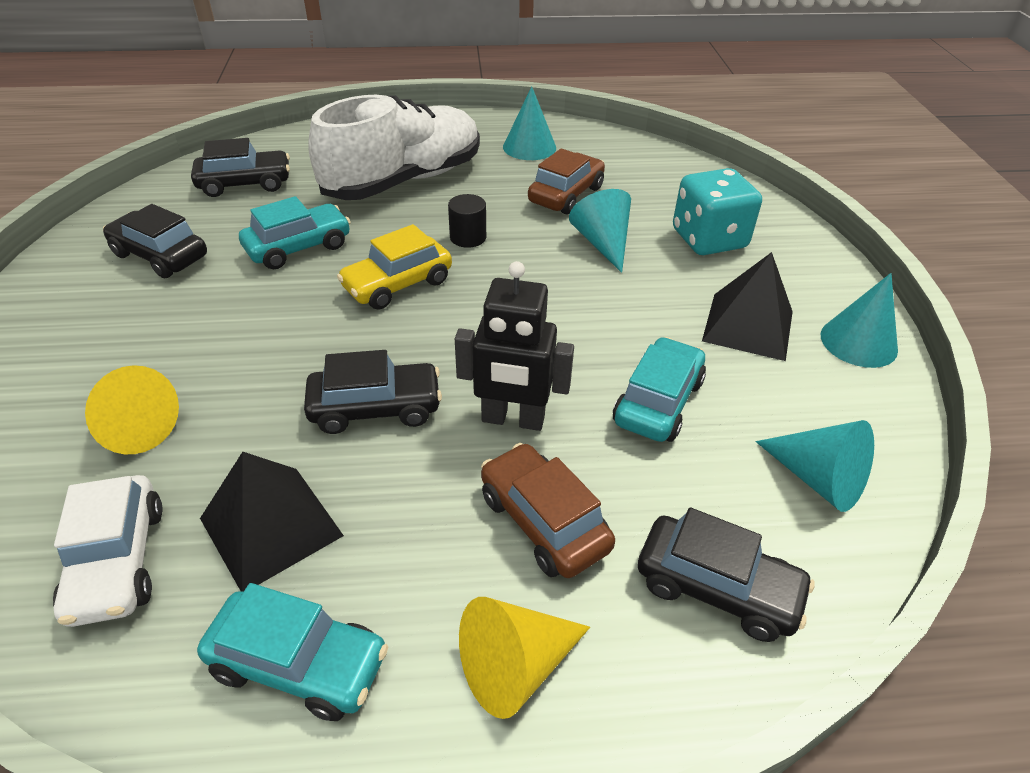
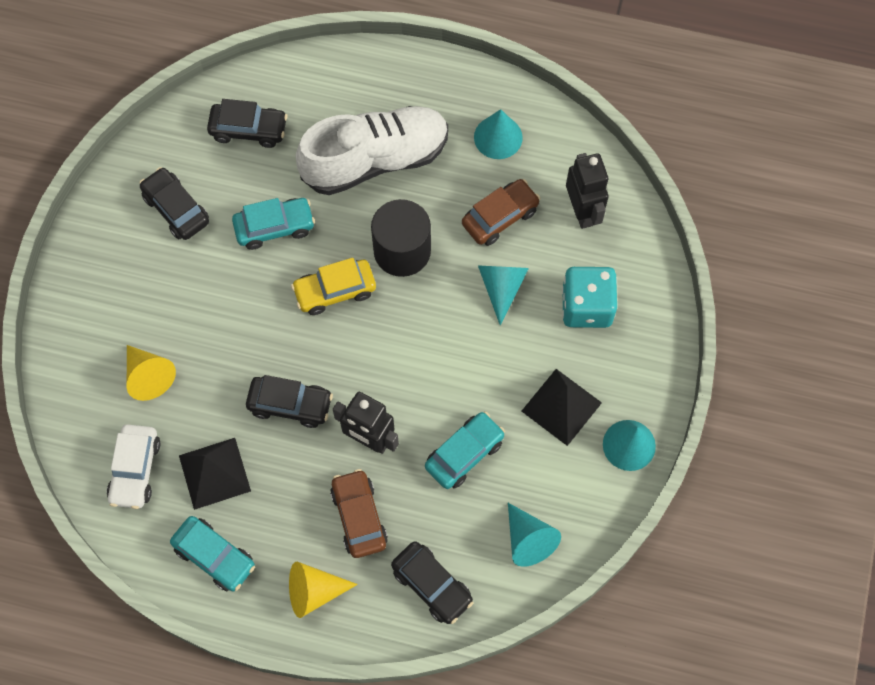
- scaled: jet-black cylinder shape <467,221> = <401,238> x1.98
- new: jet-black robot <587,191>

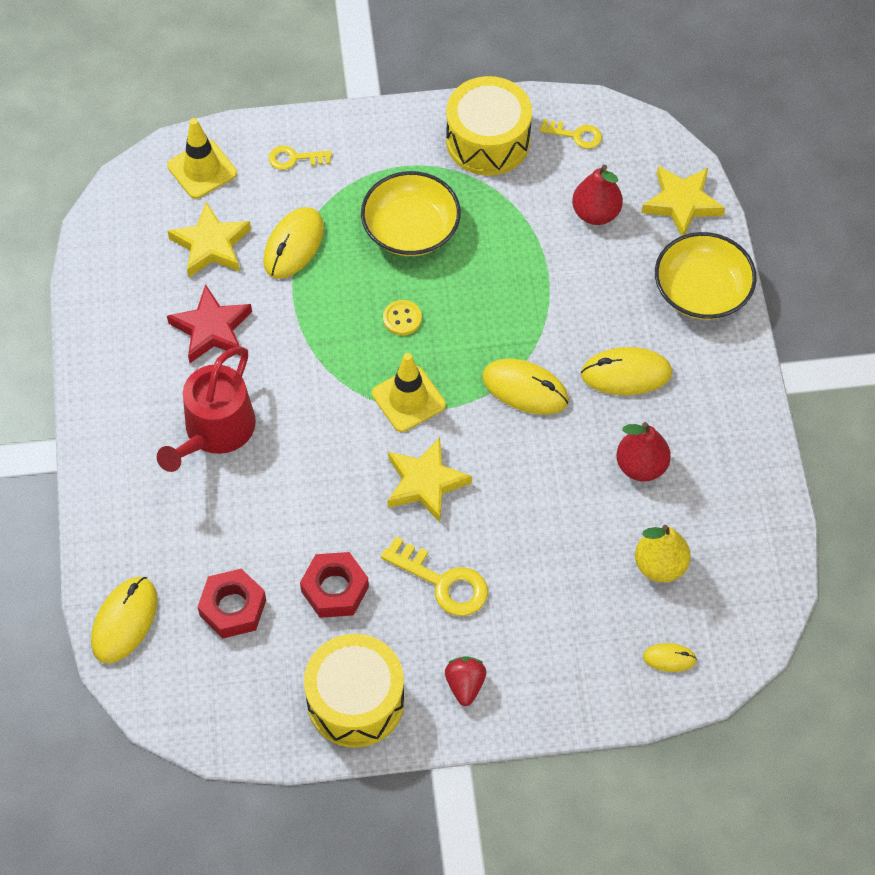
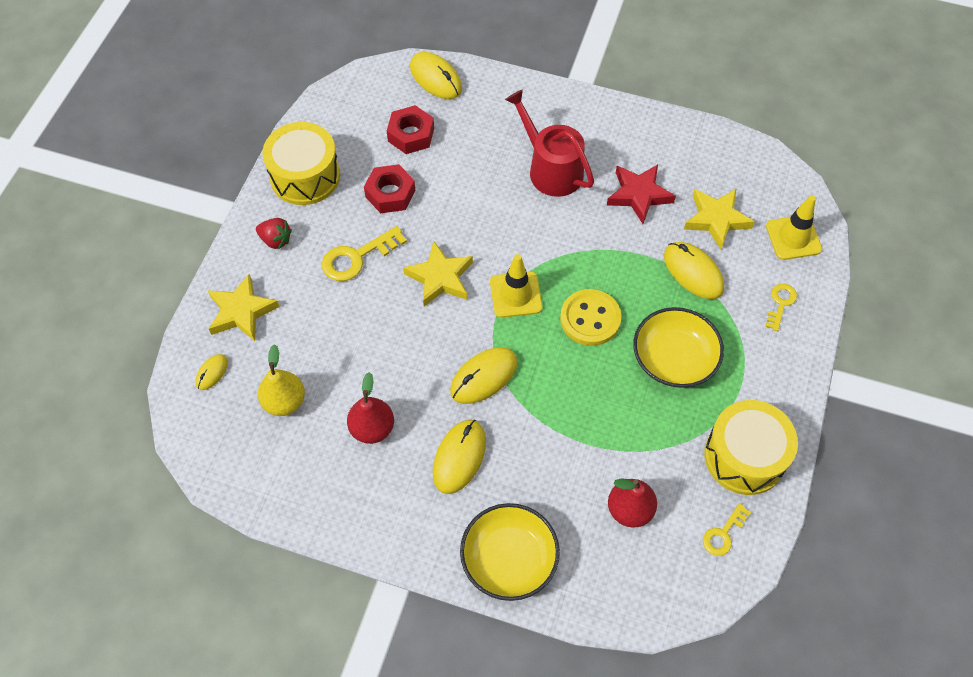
- shifted: bright yellow five-pointed star <683,201> to <243,307>
- scaled: bright yellow button <402,318> = <590,317> x1.83

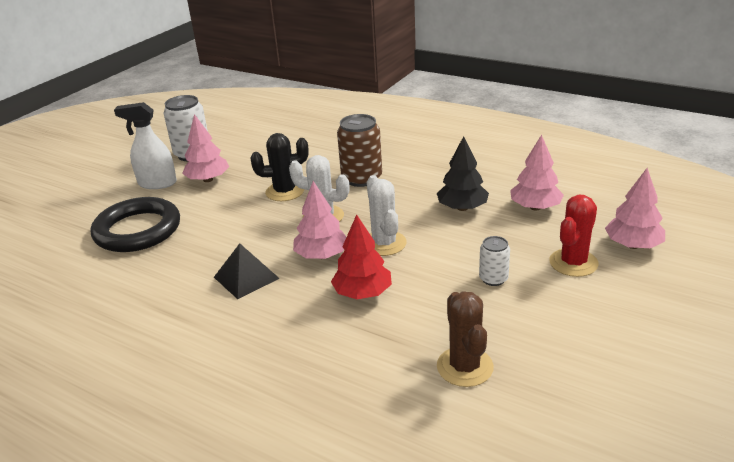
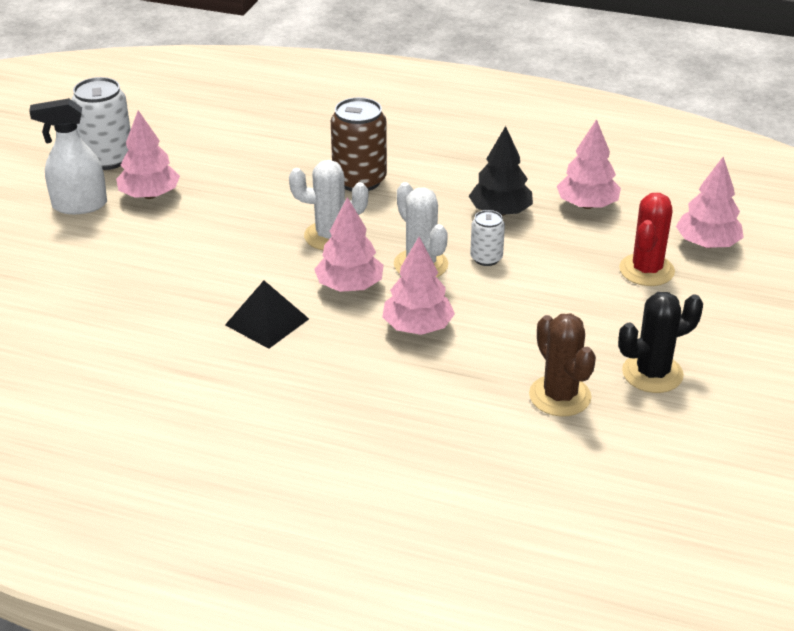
- repainted: red fir tree <361,256> to rosy fir tree <418,286>
- shifted: white can <494,261> to <487,238>
- shifted: jet-black prickly plant <280,167> to <660,342>
- gone: jet-black hoop <135,224>

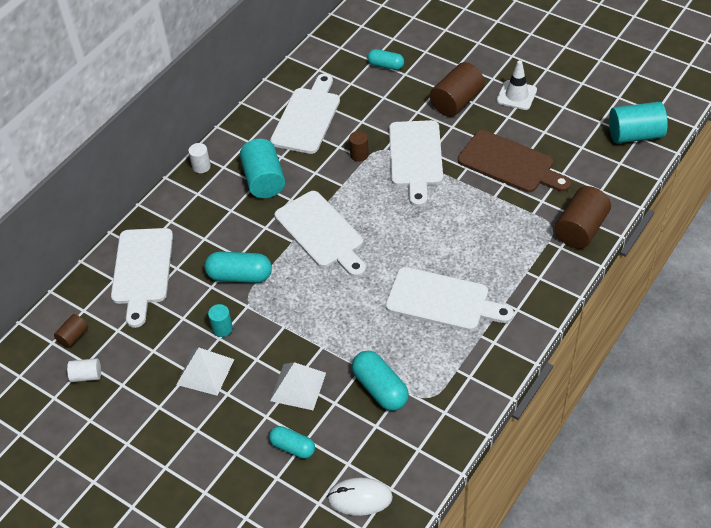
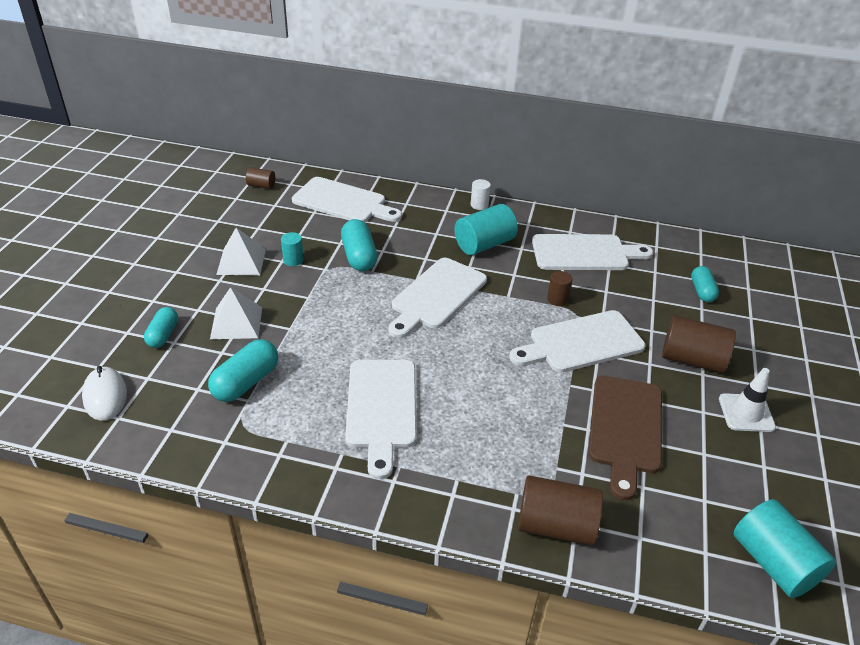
- rotated: white chopping board <142,278> = <347,199> 135 degrees counterclockwise
- gone: white cylinder shape <84,370>

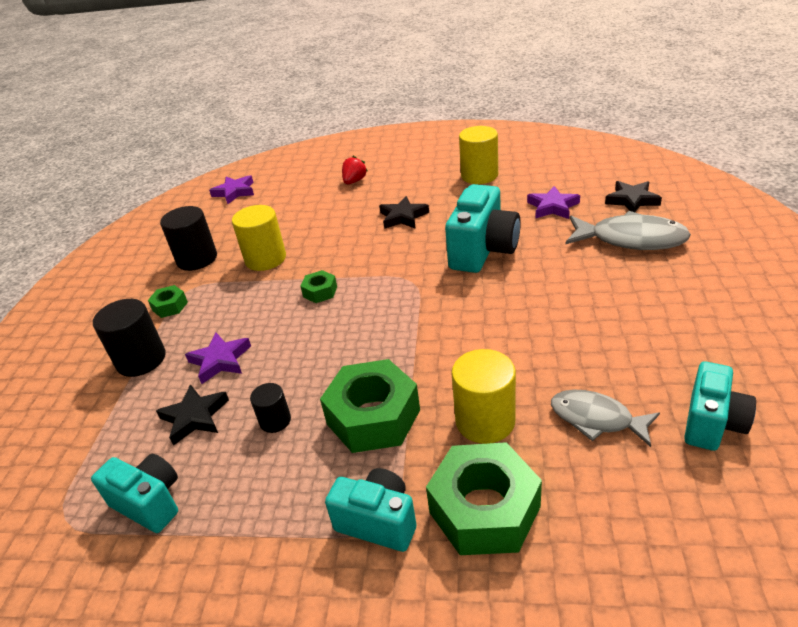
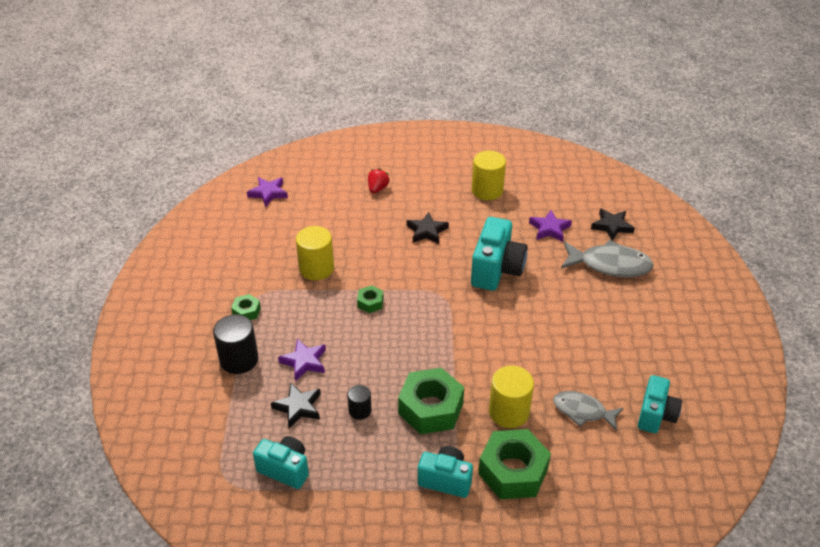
- gone: jet-black cylinder shape <188,238>

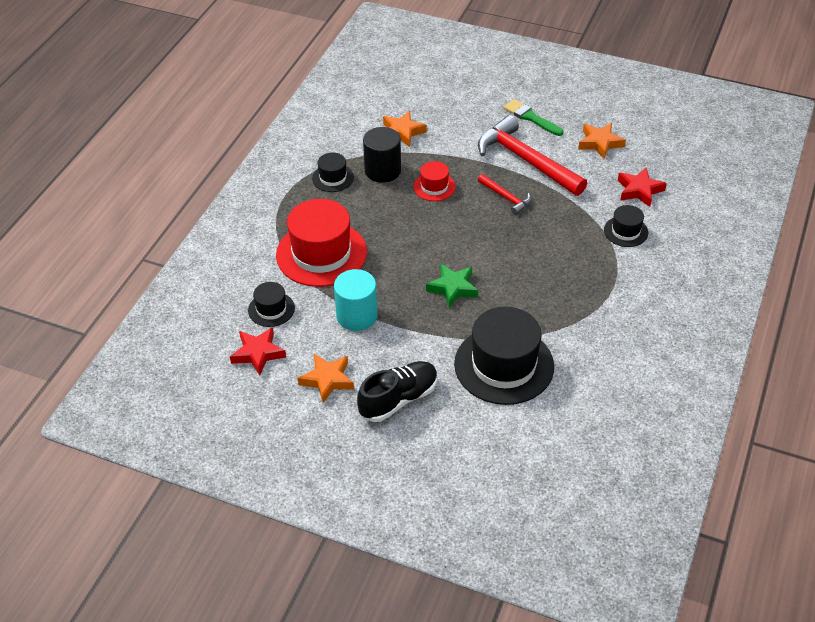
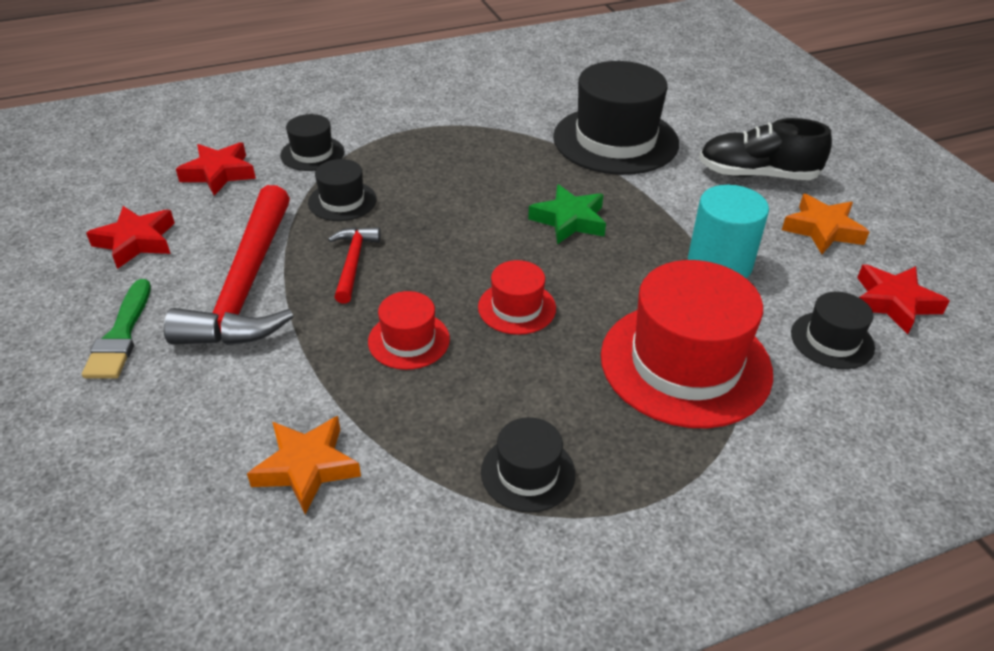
- repainted: orange-coloured five-pointed star <602,141> to red five-pointed star <130,237>
- new: jet-black hat <342,190>
- new: red hat <517,297>
- gone: jet-black cylinder shape <382,155>

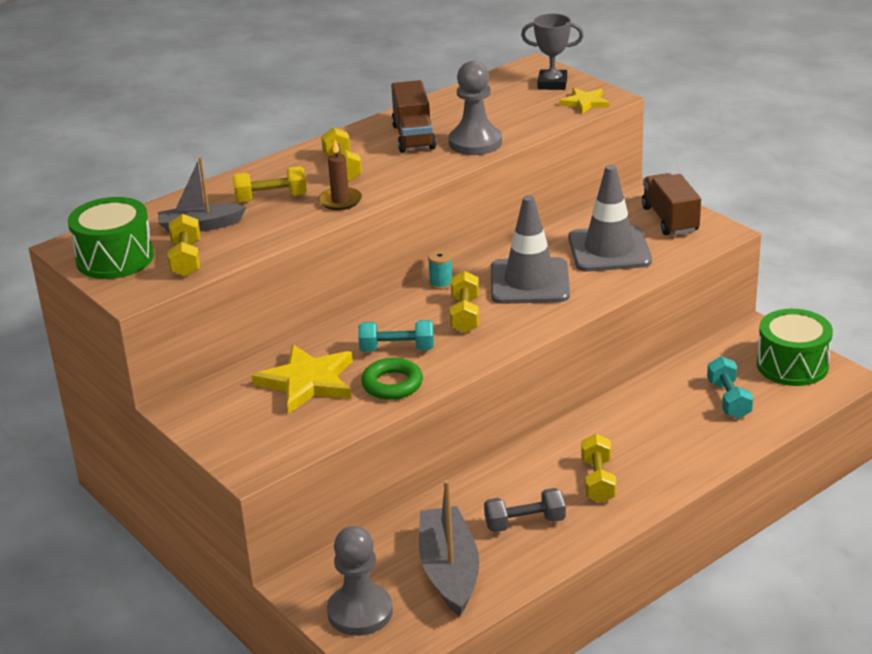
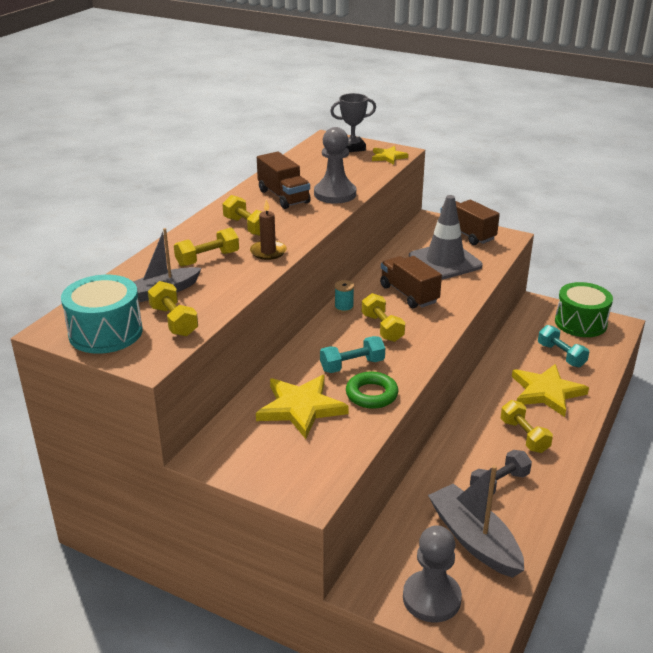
- repainted: emerald snare drum <111,238> to aqua snare drum <102,314>
- swapped: gray safety cone <530,249> to russet lorry <411,282>
- new: bright yellow five-pointed star <550,390>

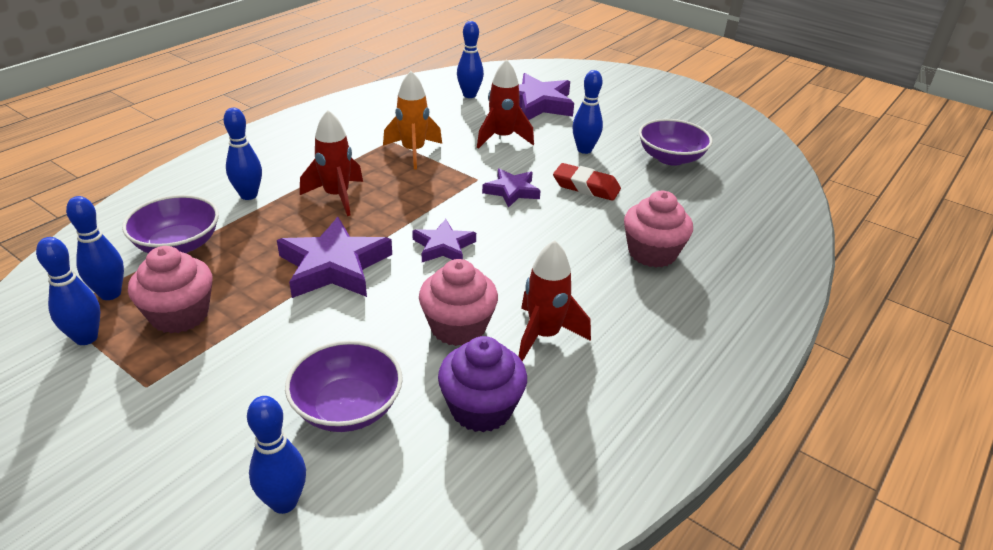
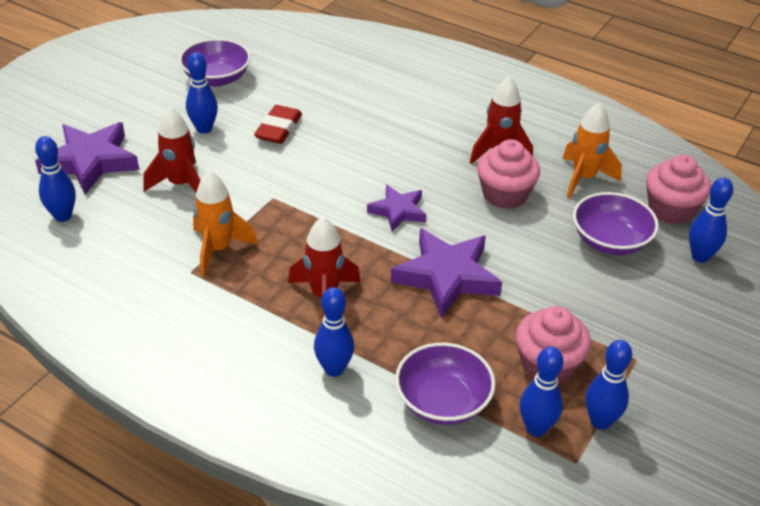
- swapped: violet cupcake <482,384> to orange-coloured rocket <592,150>
- shifted: rosy cupcake <658,229> to <678,189>
- gone: violet five-pointed star <511,188>

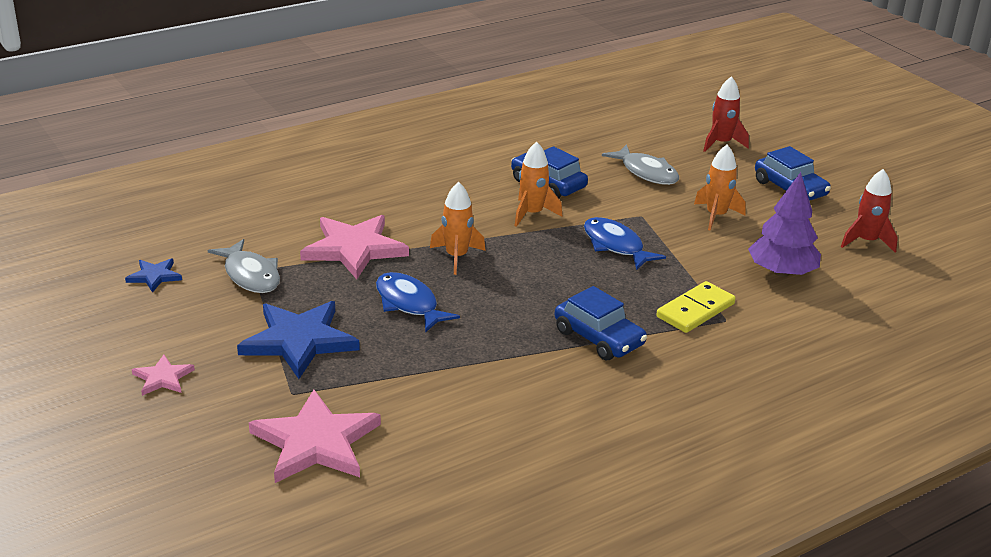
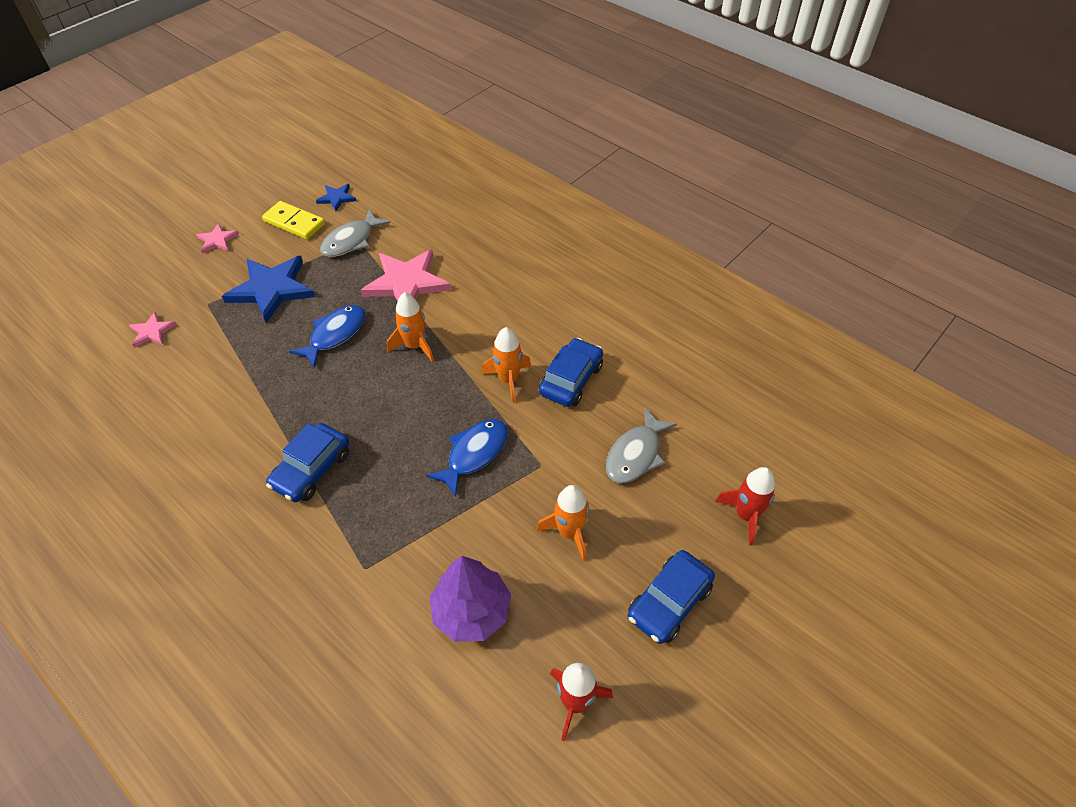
- scaled: rosy five-pointed star <315,436> = <153,330> x0.49
- shifted: bright yellow domino <696,307> to <293,220>

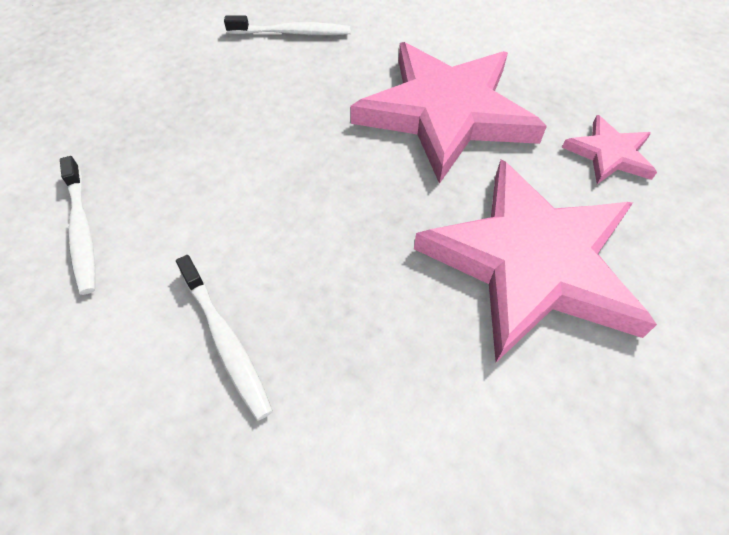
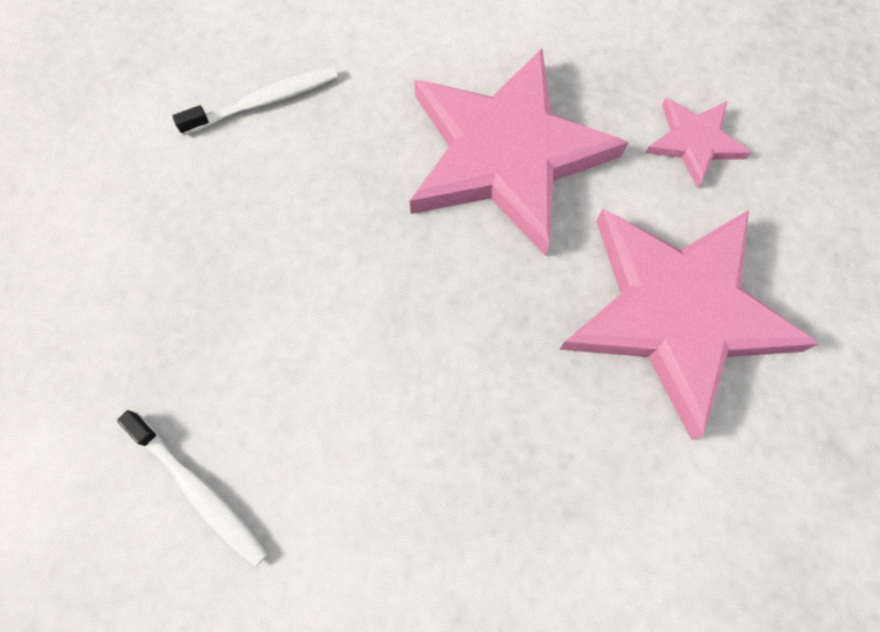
- gone: white tooth brush <224,338>

